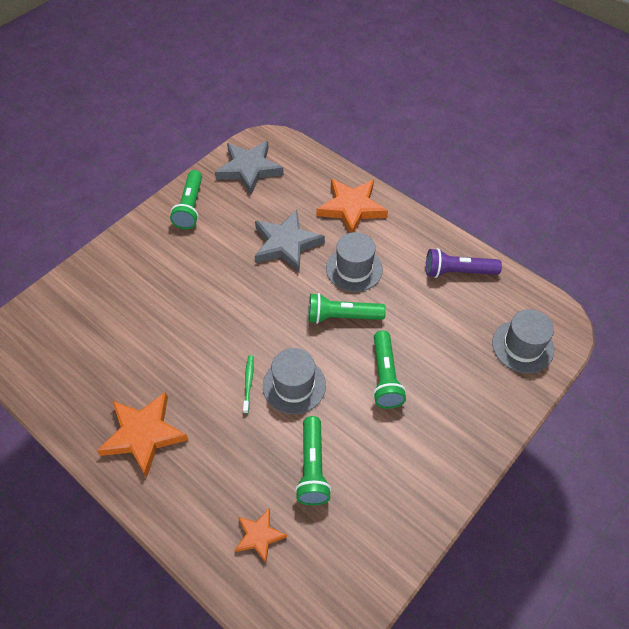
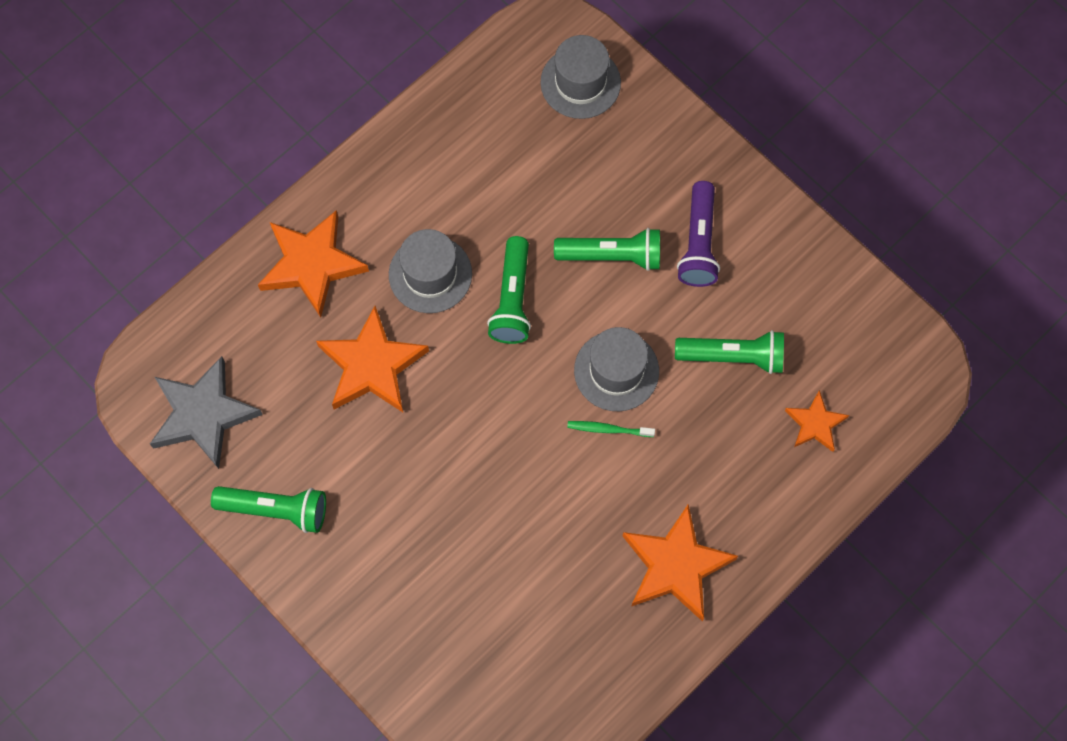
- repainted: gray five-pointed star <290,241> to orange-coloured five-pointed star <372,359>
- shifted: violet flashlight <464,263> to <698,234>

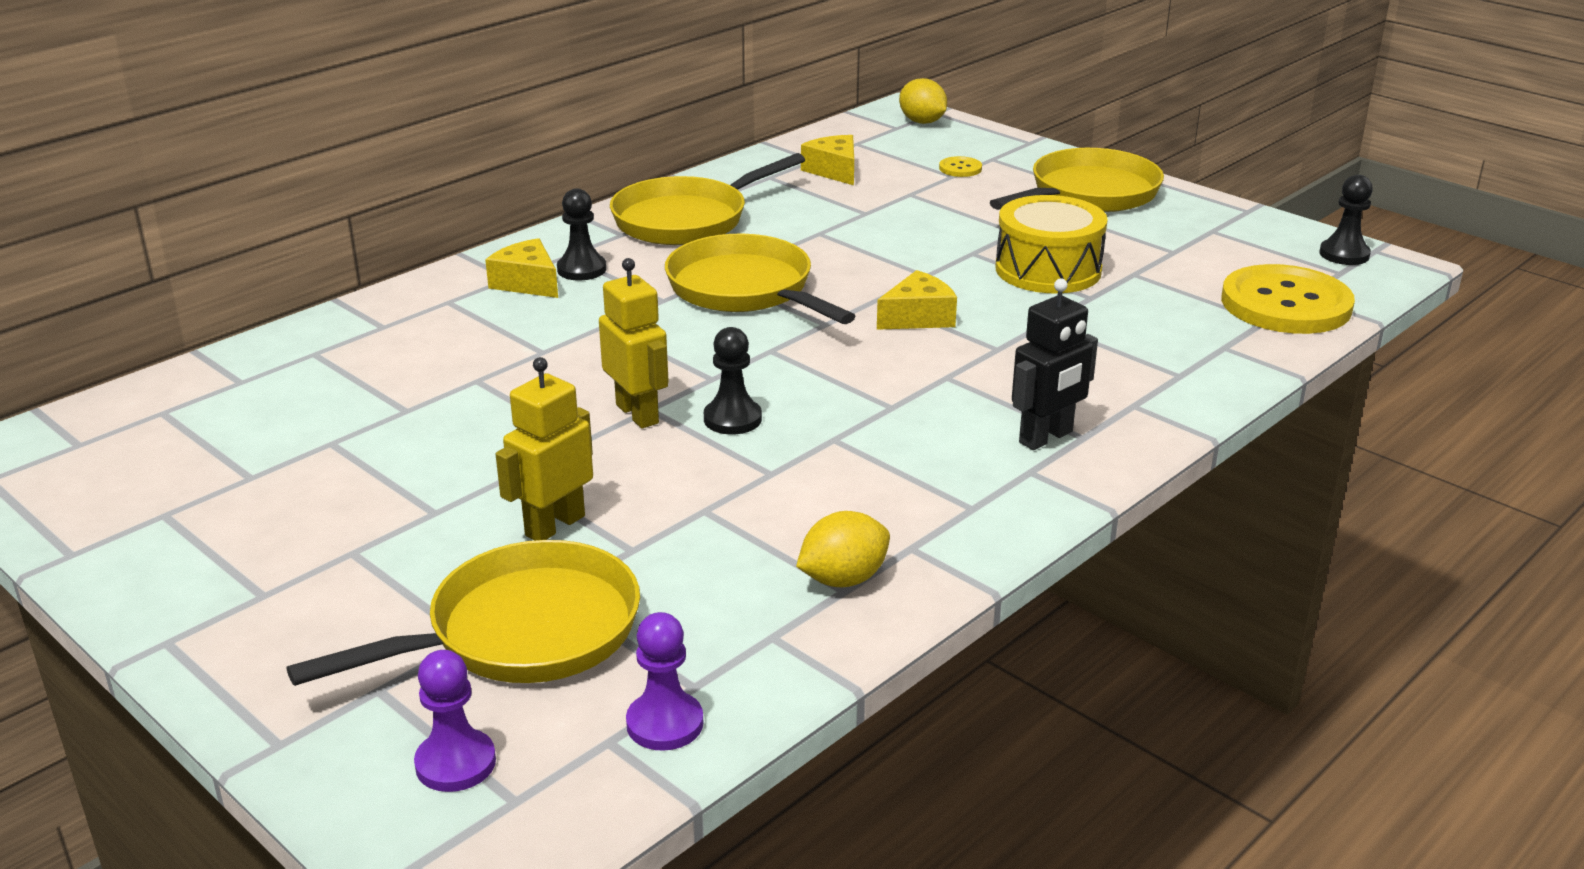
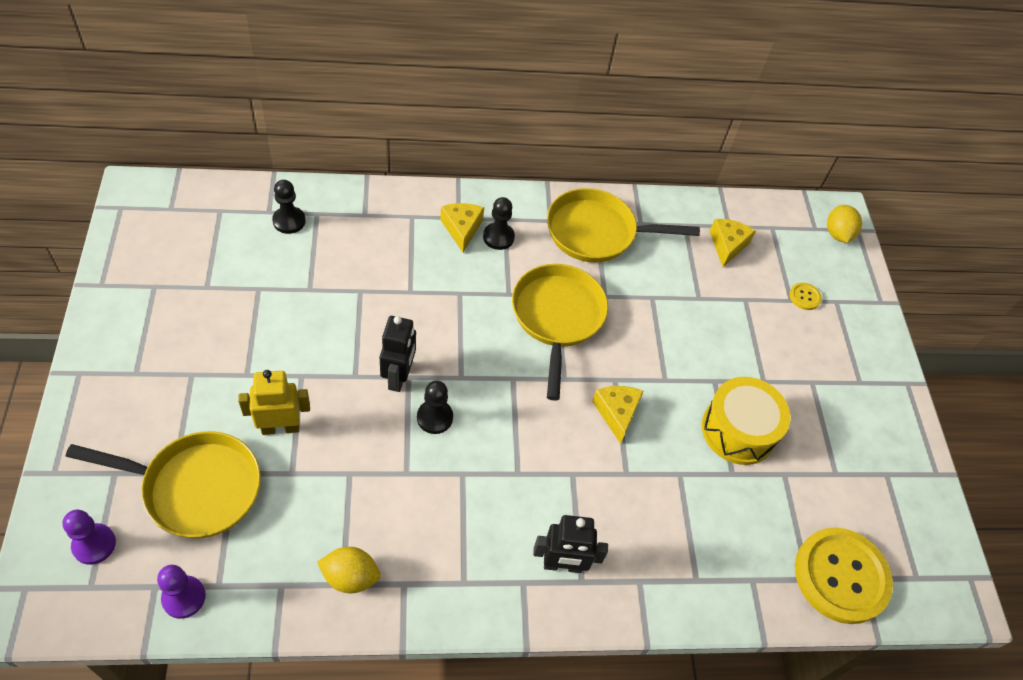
- shifted: jet-black game pawn <1346,220> to <289,207>
- repainted: bright yellow robot <634,343> to jet-black robot <398,354>
- rotated: bright yellow piece of cheese <917,300> = <618,415> 105 degrees counterclockwise
- gone: bright yellow pan <1077,180>

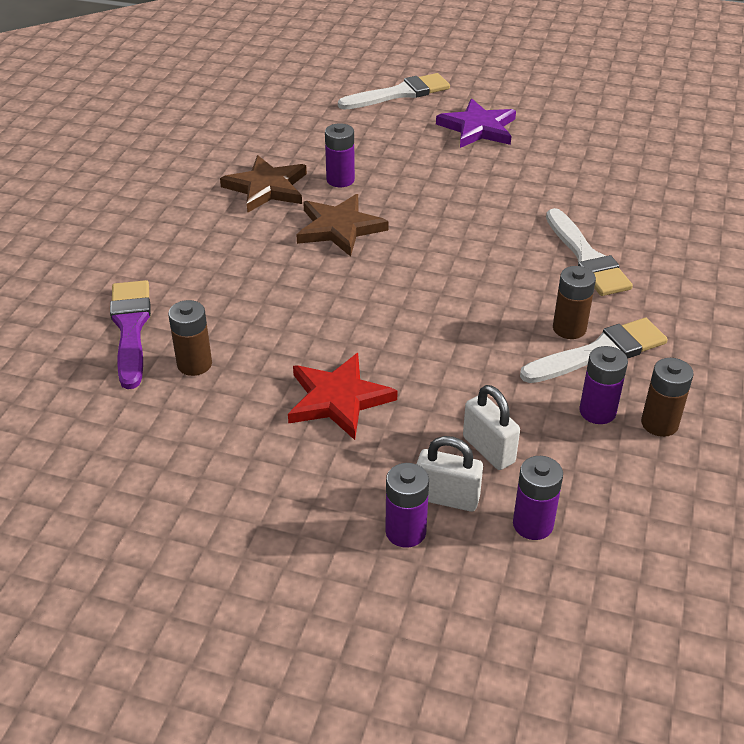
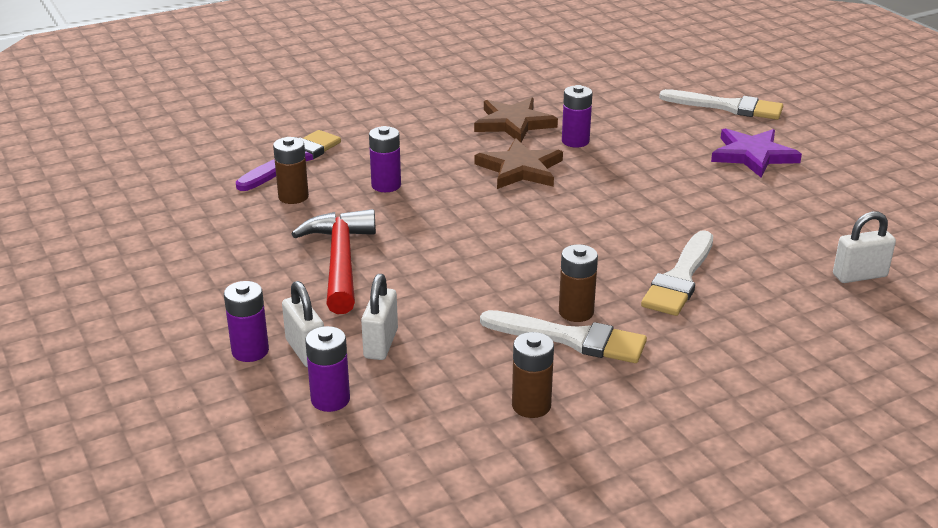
- swapped: red five-pointed star <342,396> to red carpenter's hammer <334,261>
- shifted: violet power cell <604,385> to <385,159>
- new: white padlock <864,247>

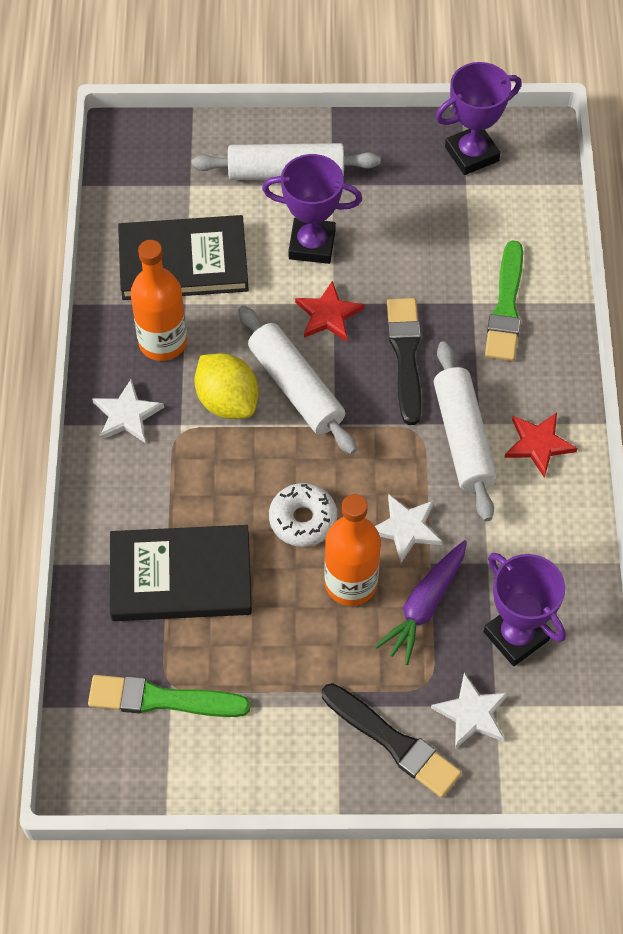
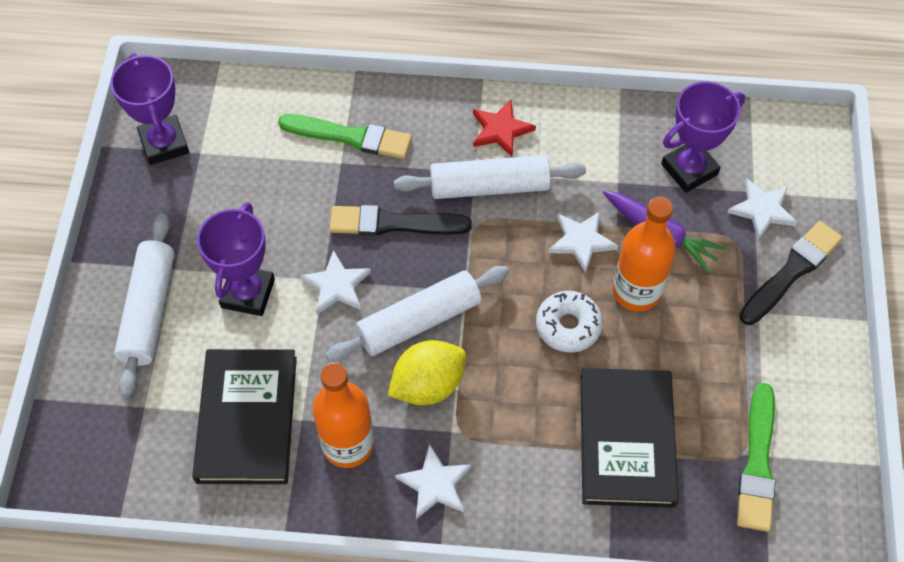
- repainted: red five-pointed star <329,311> to white five-pointed star <335,282>

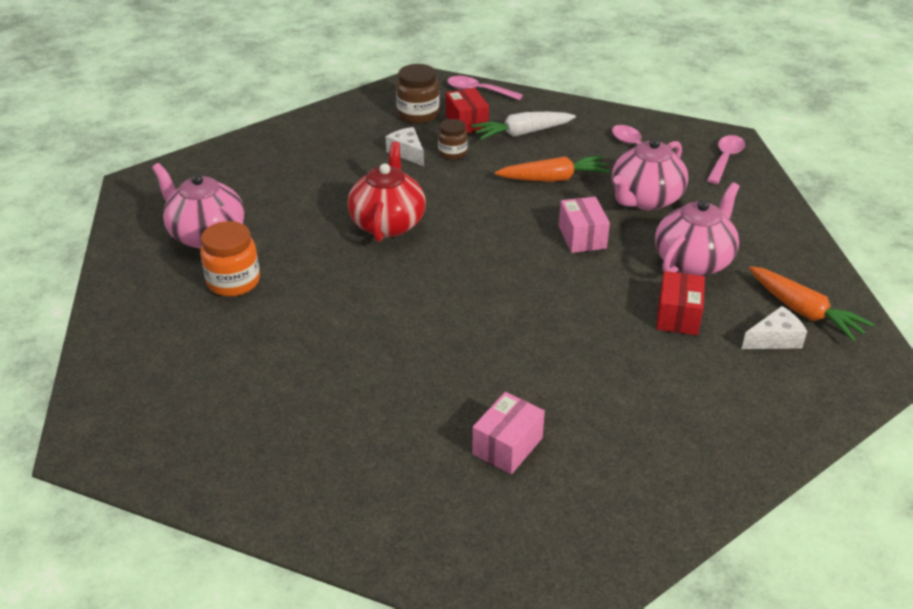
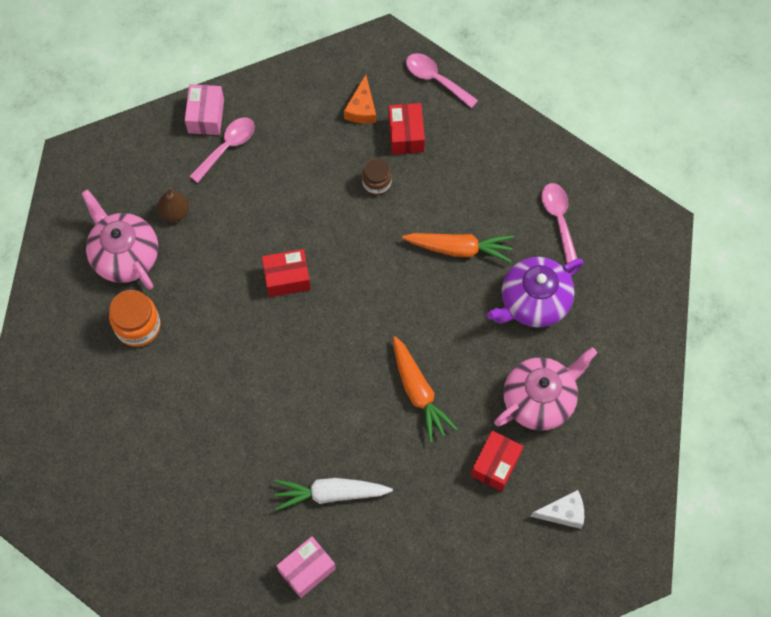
- new: russet pear <173,204>
- shifted: rosy box <584,225> to <204,109>
- shifted: rosy tablespoon <726,159> to <222,150>
- swapped: red china teapot <386,191> to red box <286,273>
- shifted: white toy carrot <523,126> to <333,494>
- swapped: russet jam jar <418,94> to orange-coloured piece of cheese <360,99>
- shifted: orange-coloured toy carrot <811,304> to <425,389>
- repainted: rosy china teapot <650,174> to violet china teapot <535,292>
- gone: white piece of cheese <405,146>

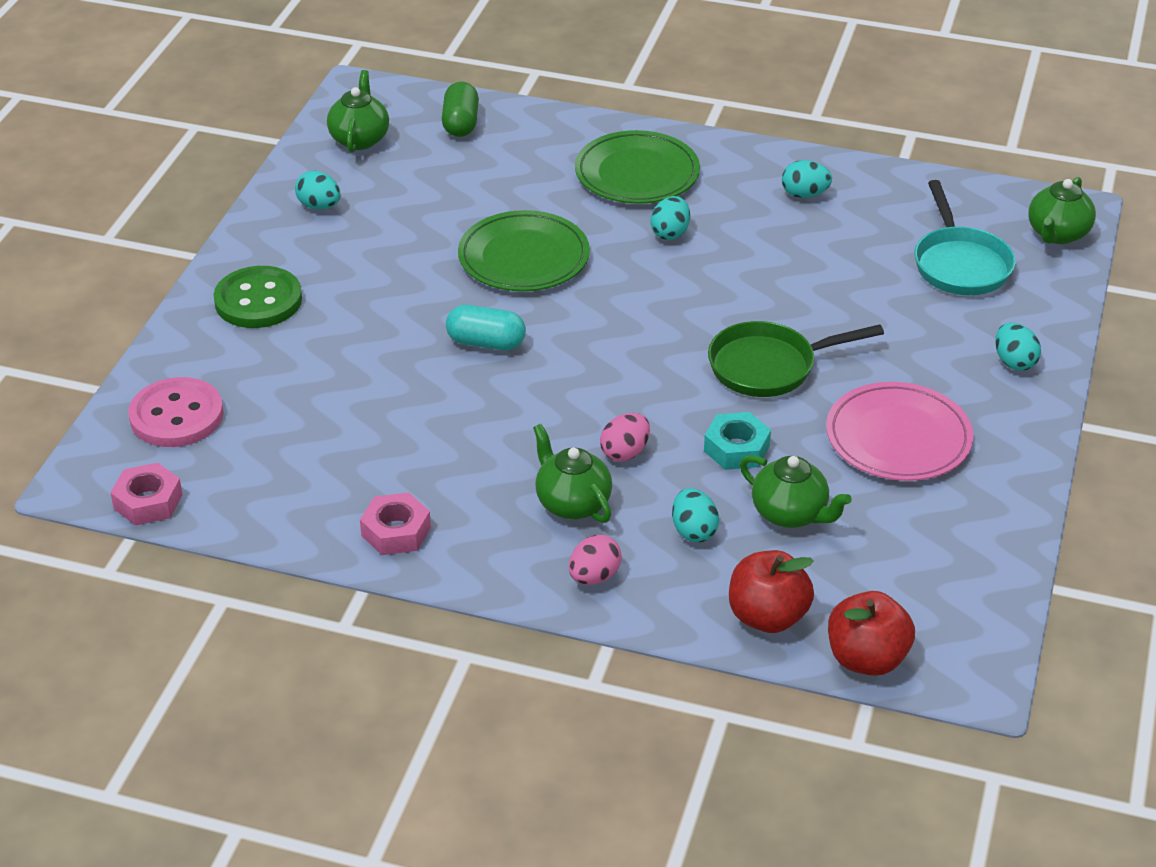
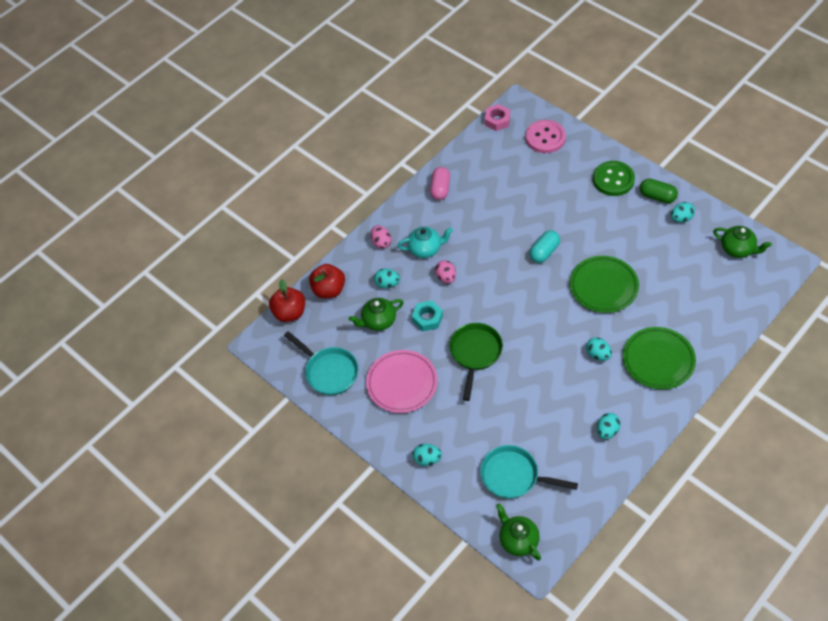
- new: aqua pan <321,363>
- repainted: emerald china teapot <572,473> to aqua china teapot <425,242>
- swapped: rosy hex nut <395,523> to rosy pill shape <440,183>
- shifted: emerald pill shape <460,109> to <659,191>

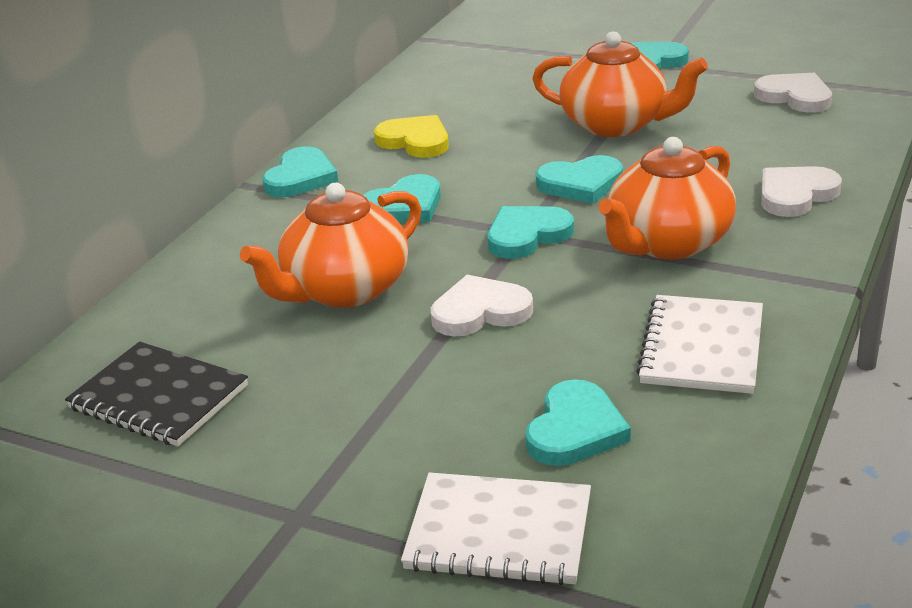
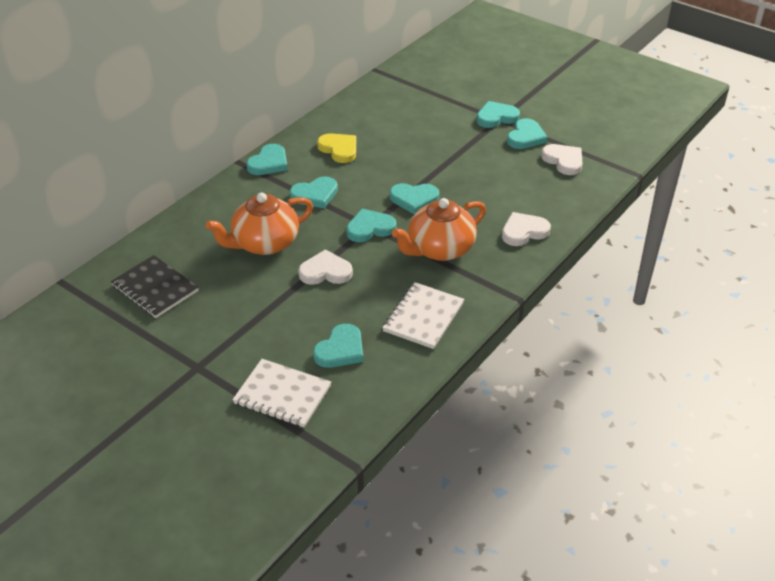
- new: aqua heart shape <527,133>
- gone: orange-coloured china teapot <620,84>

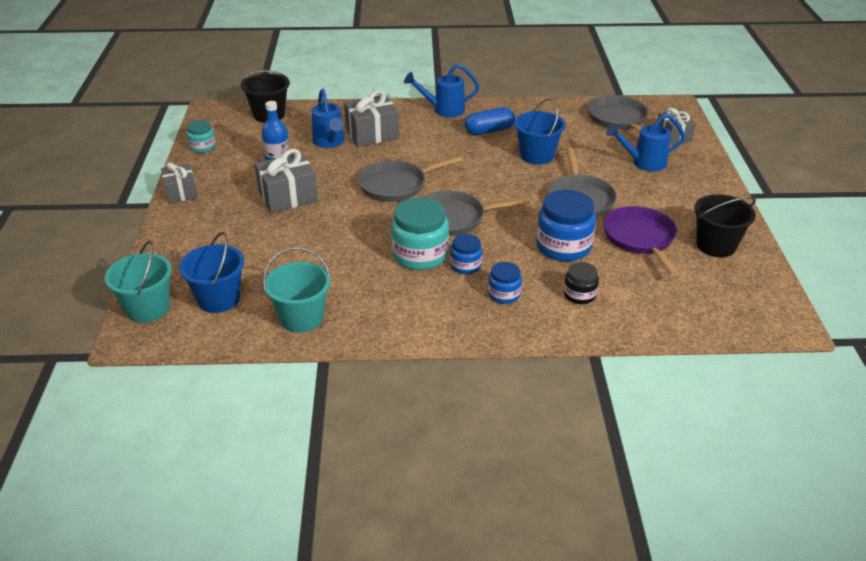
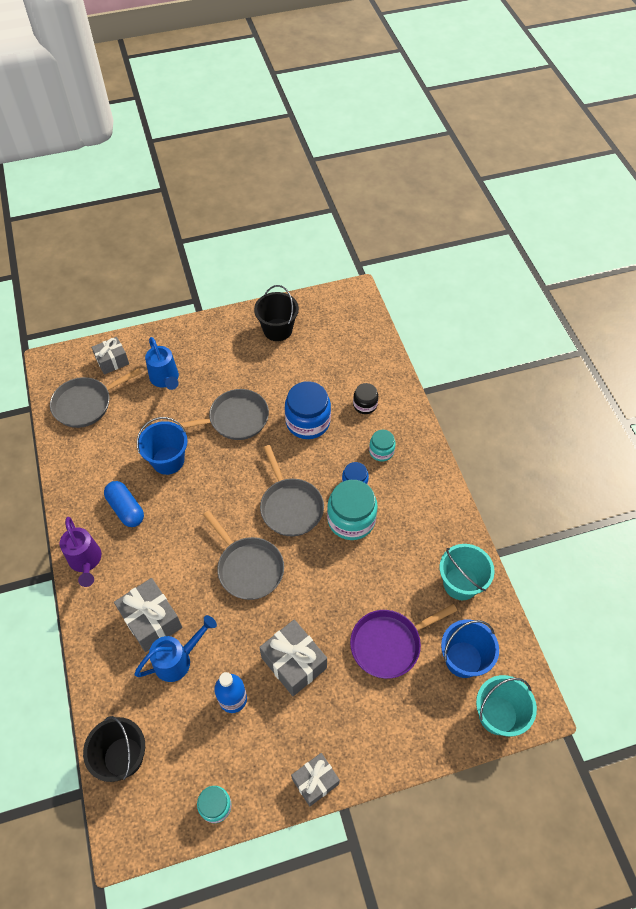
- repainted: royal blue sprinkling can <441,90> to violet sprinkling can <80,552>
- shifted: violet pan <641,241> to <403,641>
- repainted: royal blue jam jar <505,283> to aqua jam jar <382,445>

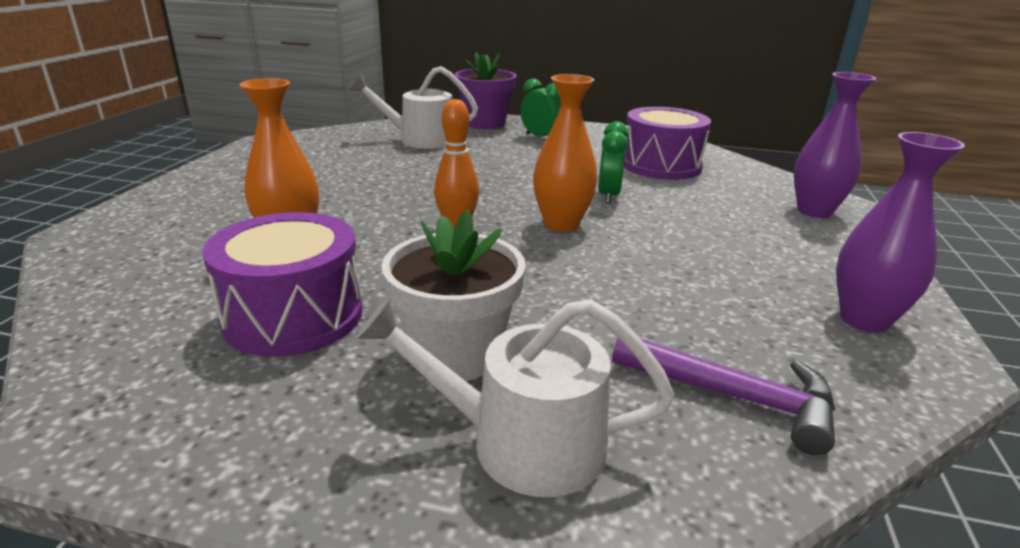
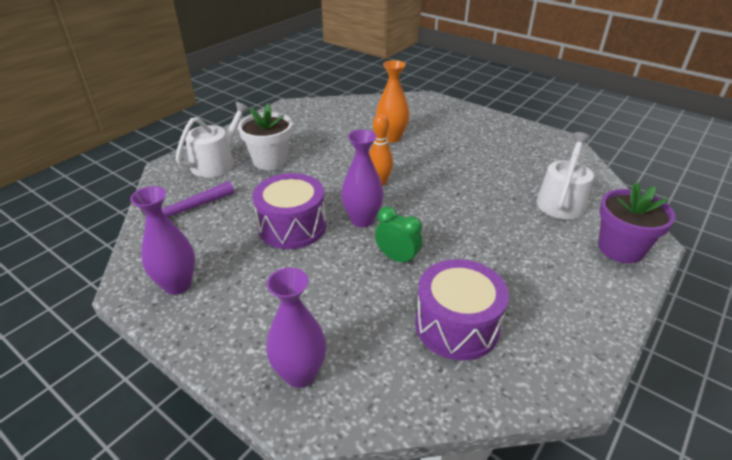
- shifted: violet snare drum <282,284> to <289,211>
- repainted: orange-coloured flower vase <565,153> to violet flower vase <362,178>
- gone: emerald bedside clock <540,107>

